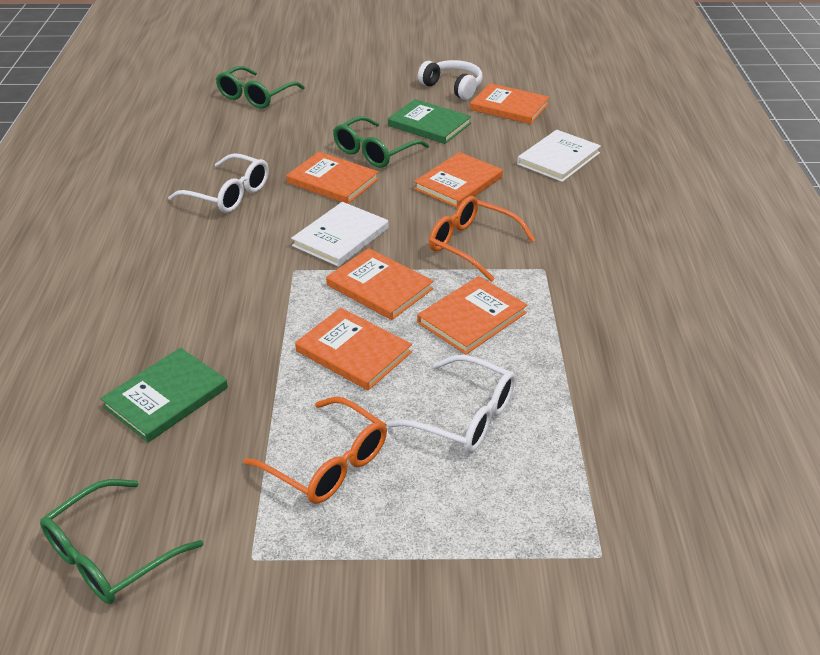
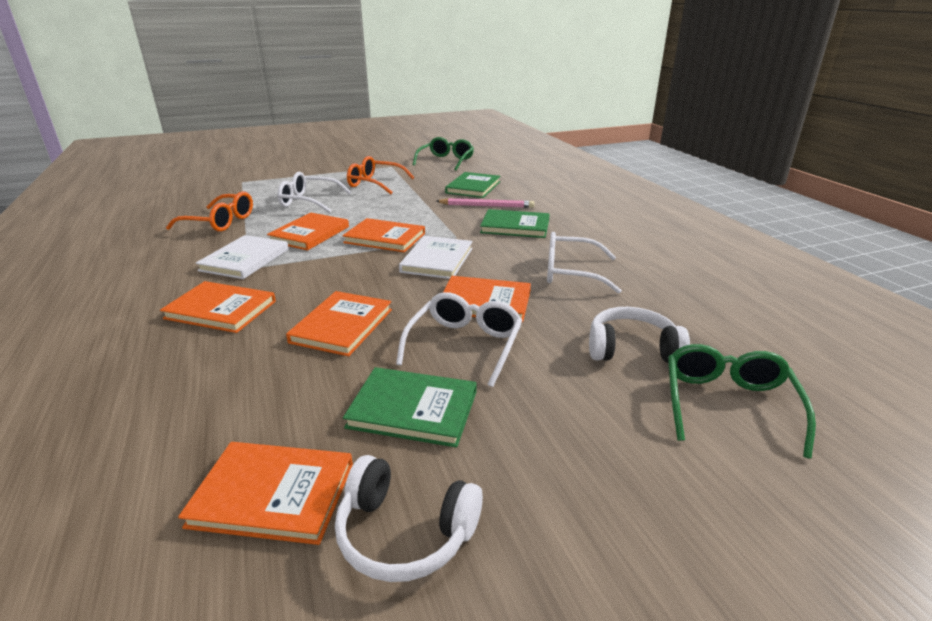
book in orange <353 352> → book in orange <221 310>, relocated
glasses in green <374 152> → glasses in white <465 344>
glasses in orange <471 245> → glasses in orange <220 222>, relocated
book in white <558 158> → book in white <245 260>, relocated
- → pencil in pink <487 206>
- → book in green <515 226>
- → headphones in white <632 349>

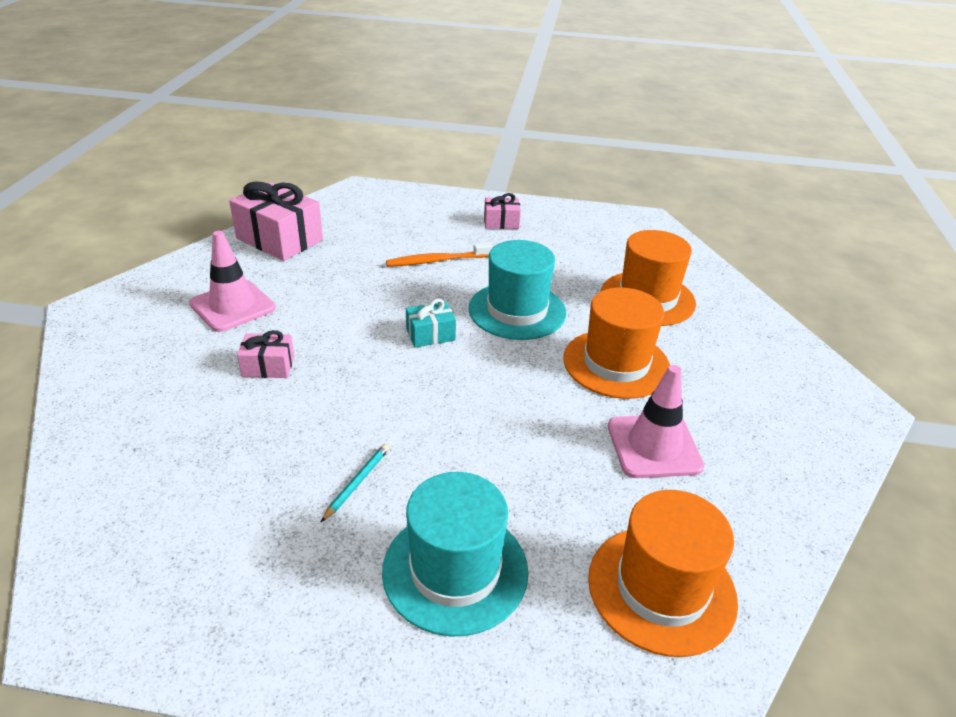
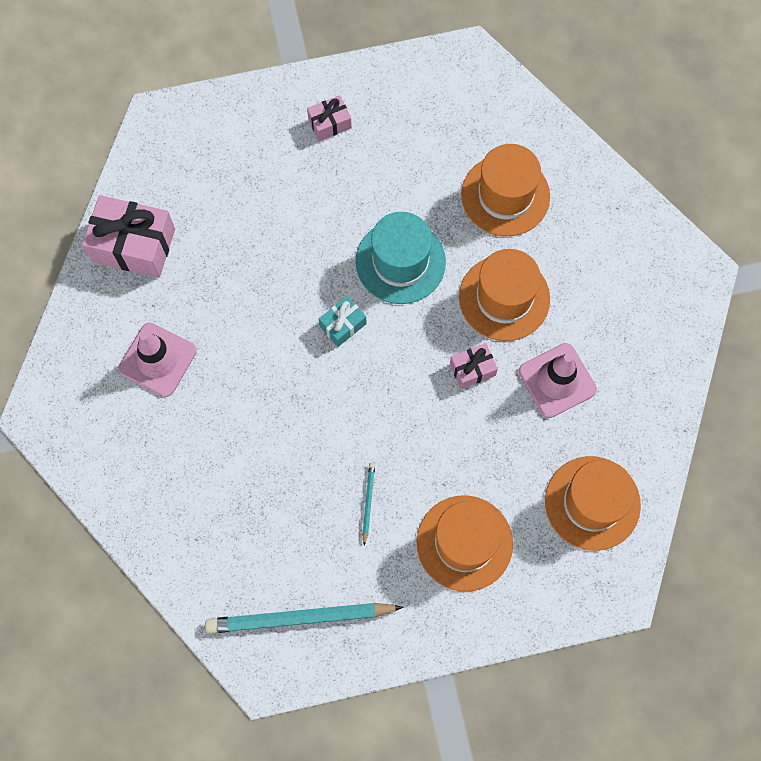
gift in pink <268 366> → gift in pink <472 369>, relocated
hat in turquoise <455 570> → hat in orange <464 543>
toothbrush in orange <437 261> → -
- → pencil in turquoise <300 618>

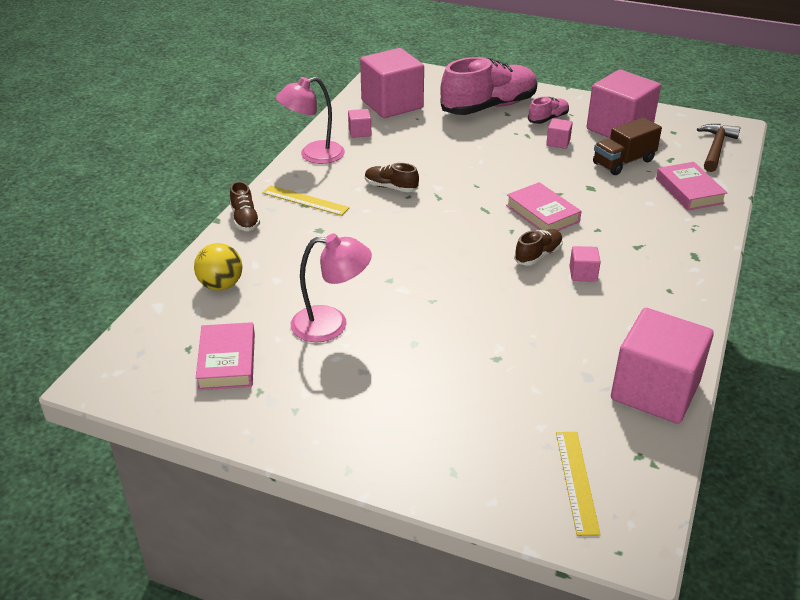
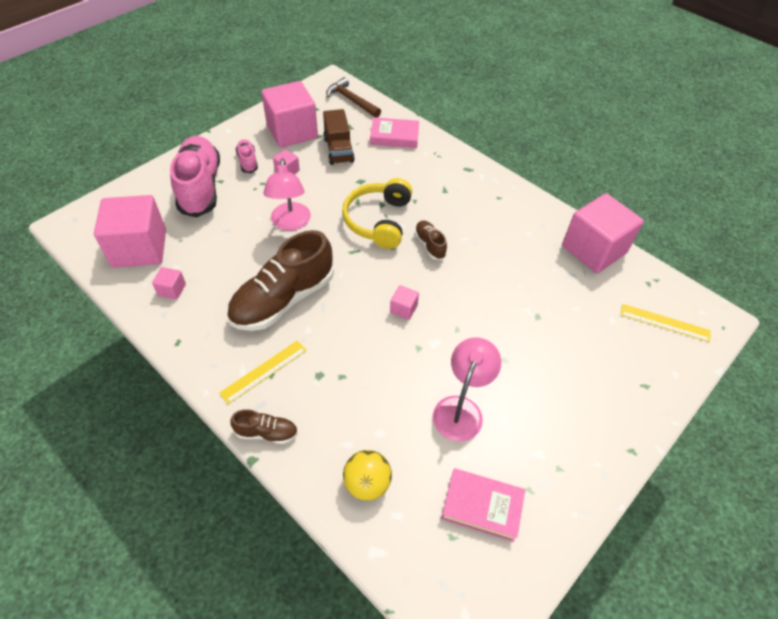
lamp in pink <313 155> → lamp in pink <290 223>, relocated
shoe in brown <391 187> → shoe in brown <283 299>, x2.18
book in pink <542 213> → headphones in yellow <378 221>
cube in pink <583 274> → cube in pink <403 309>, relocated

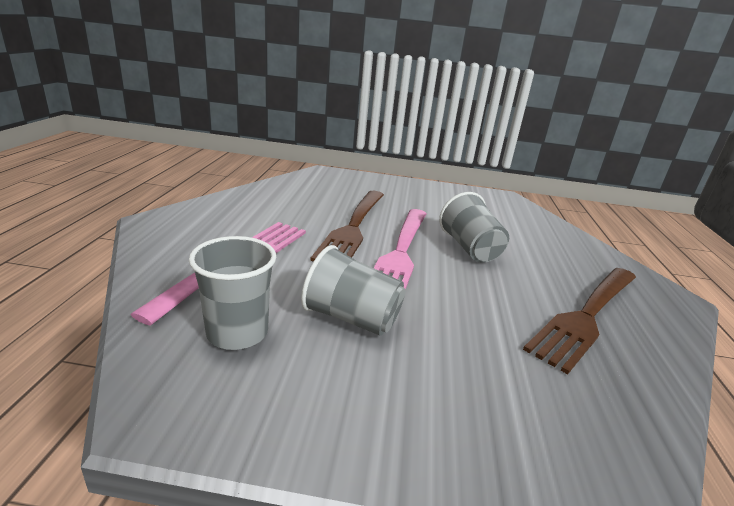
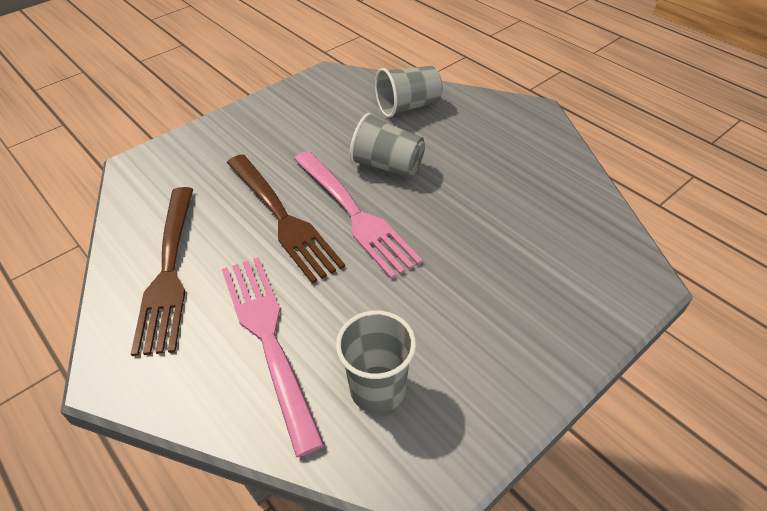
cup in grey <351 318> → cup in grey <408 107>, relocated
fork in brown <586 316> → fork in brown <169 271>, relocated

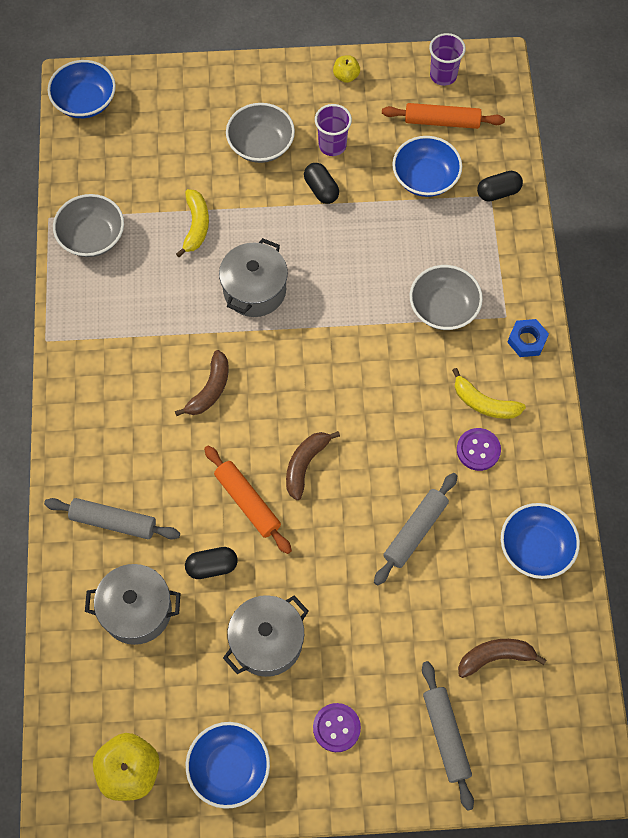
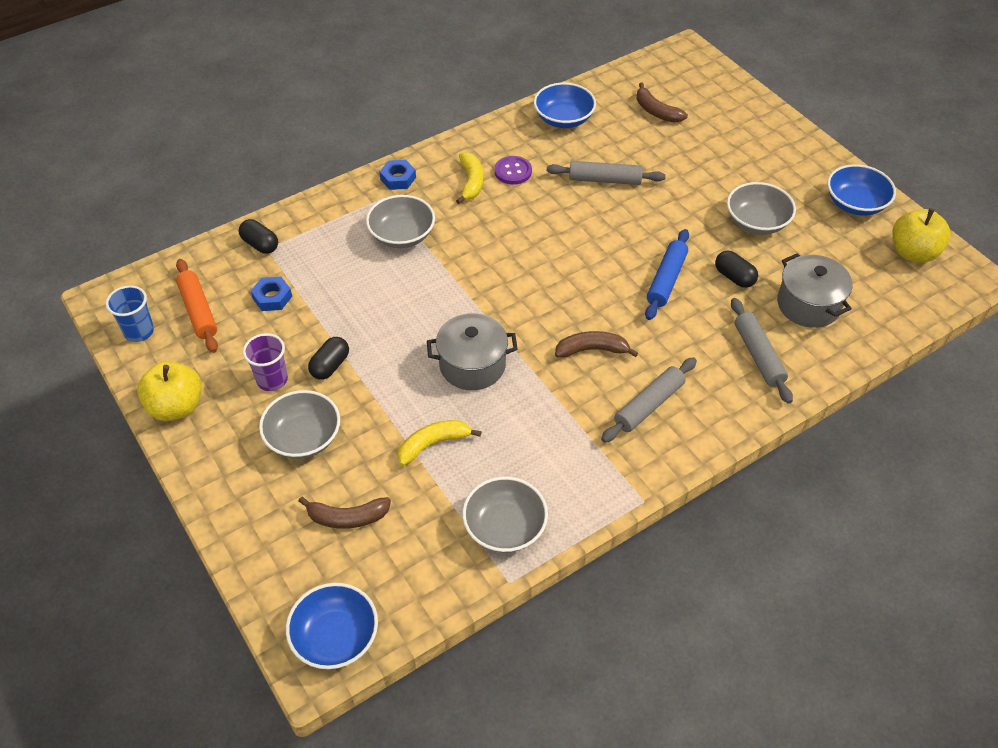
rolling pin in orange <247 502> → rolling pin in blue <666 280>
pot in grey <267 642> → bowl in grey <756 222>
banana in brown <305 465> → banana in brown <347 517>, relocated
button in purple <336 728> → -
apple in yellow <346 76> → apple in yellow <176 407>, x1.92
bowl in blue <425 178> → nut in blue <272 297>
rolling pin in grey <446 736> → rolling pin in grey <648 405>, relocated
cup in purple <443 75> → cup in blue <139 331>

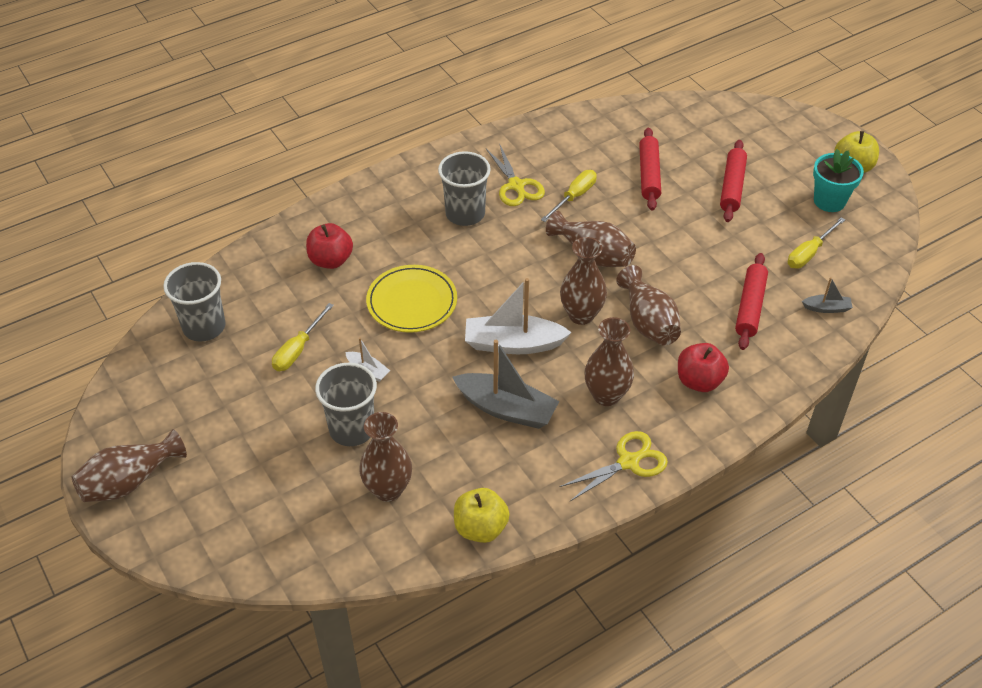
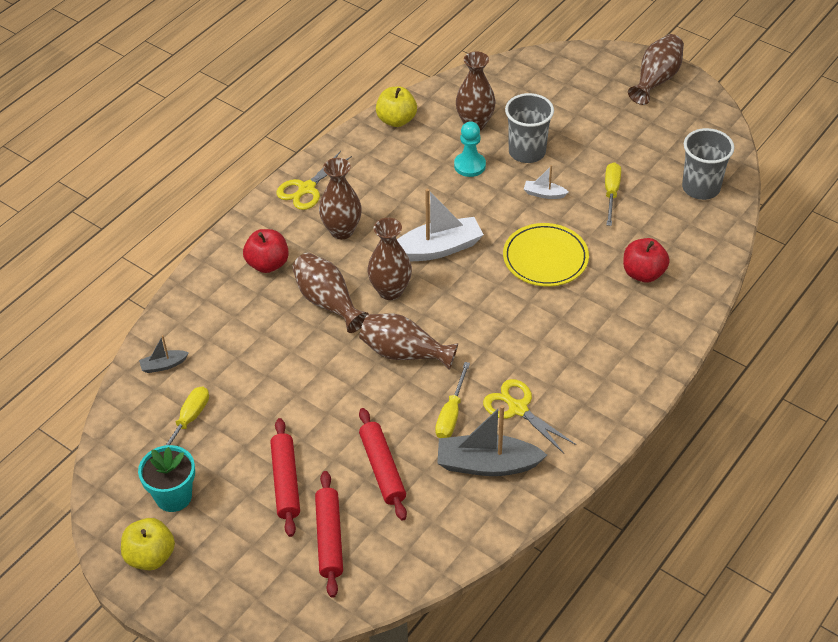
cup in grey <465 214> → -
boat in grey <506 409> → boat in grey <487 464>, relocated
rolling pin in red <750 307> → rolling pin in red <329 538>, relocated
- → pawn in turquoise <469 165>

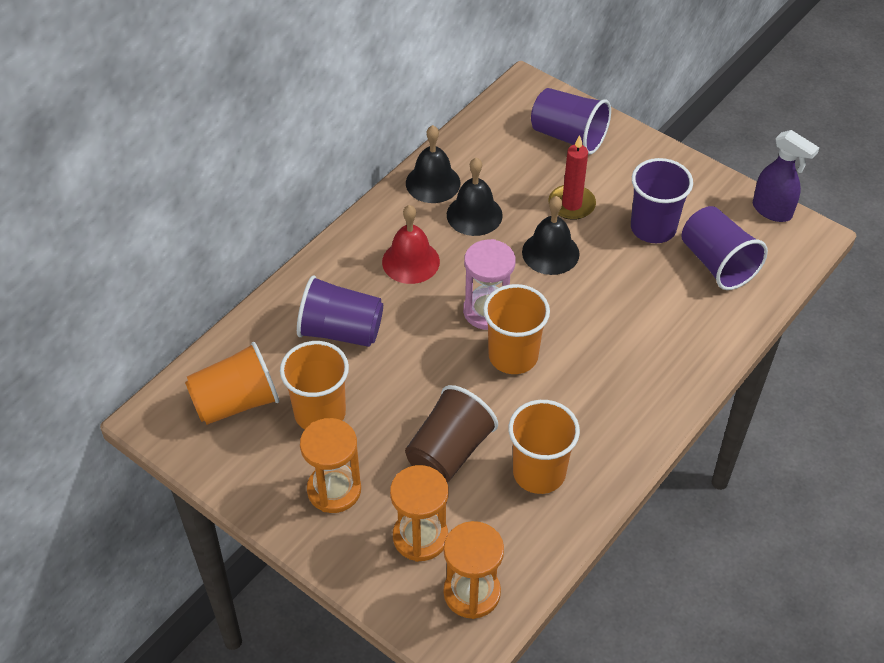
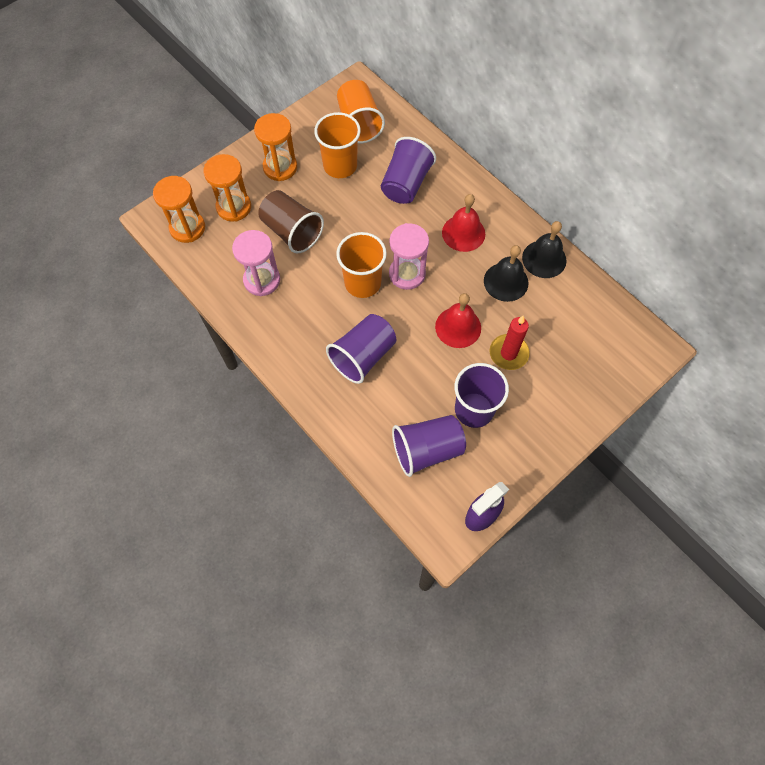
cup in orange <539 472> → hourglass in pink <262 280>
bell in black <550 253> → bell in red <458 327>
cup in purple <568 136> → cup in purple <363 356>, relocated

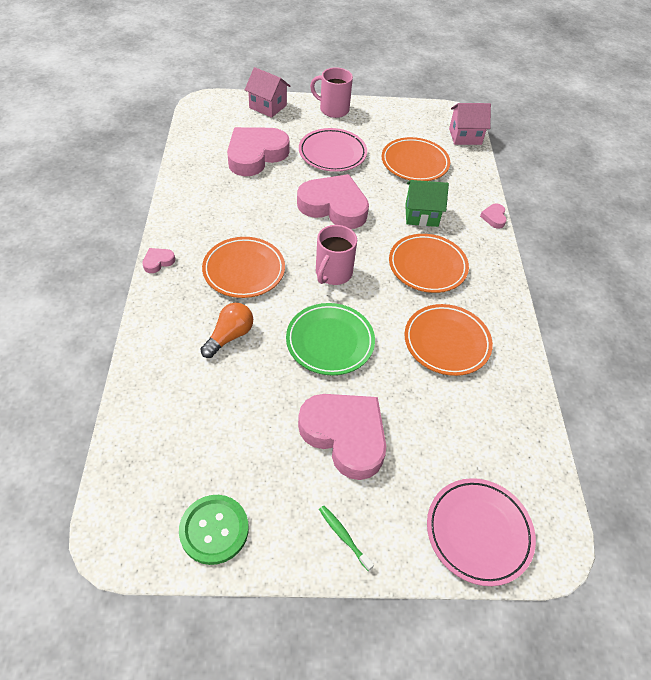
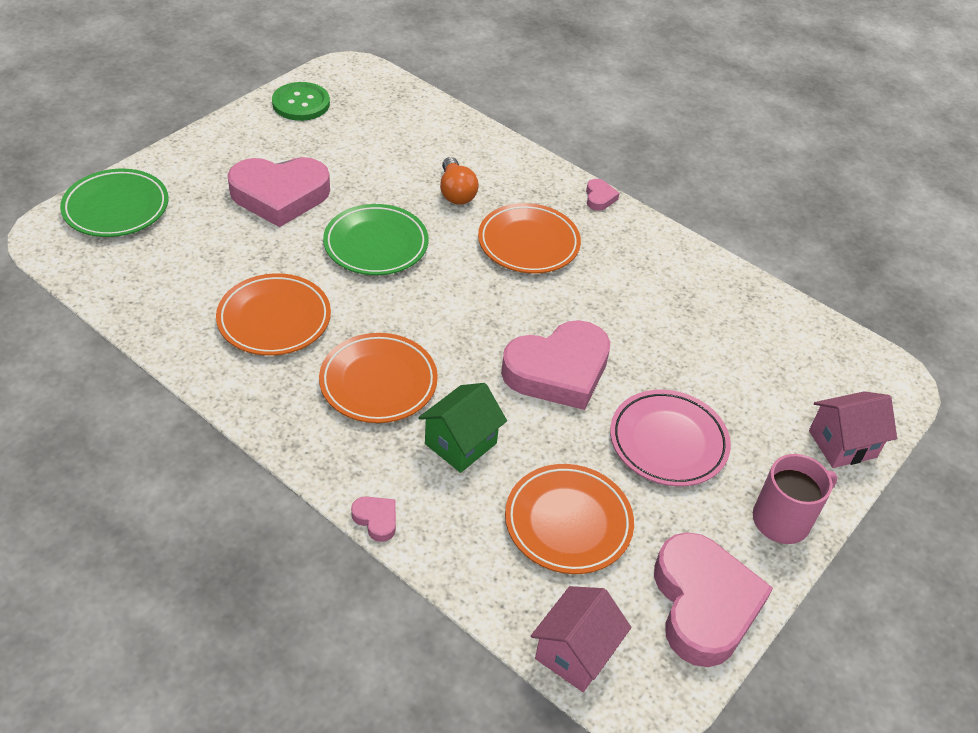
heart in pink <255 155> → heart in pink <703 604>, relocated
mug in pink <333 273> → -
toothbrush in green <343 536> → -
plate in pink <478 532> → plate in green <116 208>

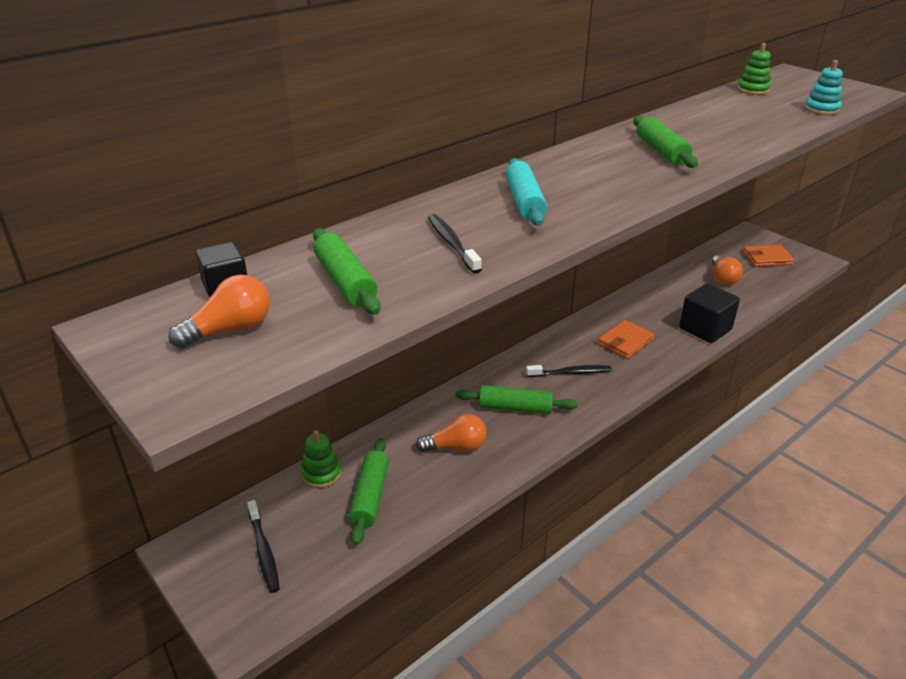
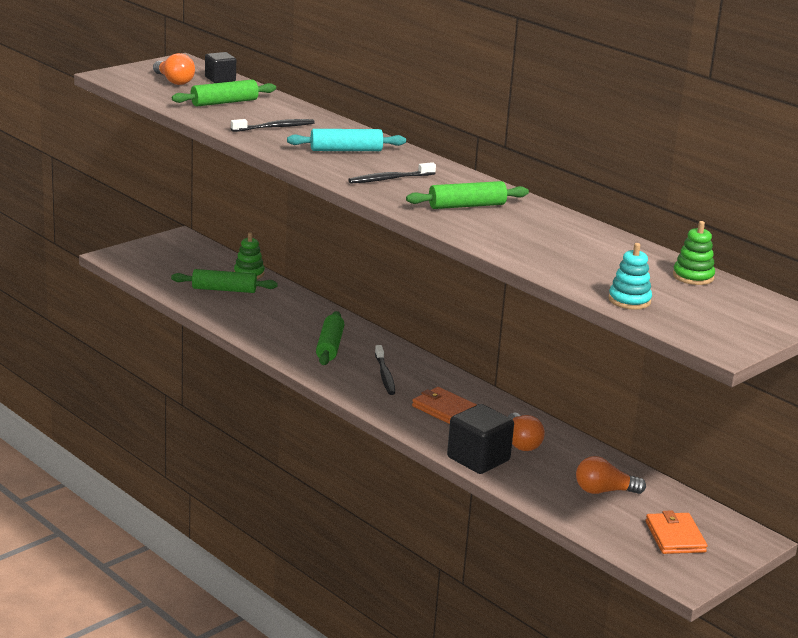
toothbrush in black <264 551> → toothbrush in black <390 179>, relocated
light bulb in orange <456 447> → light bulb in orange <521 442>, relocated

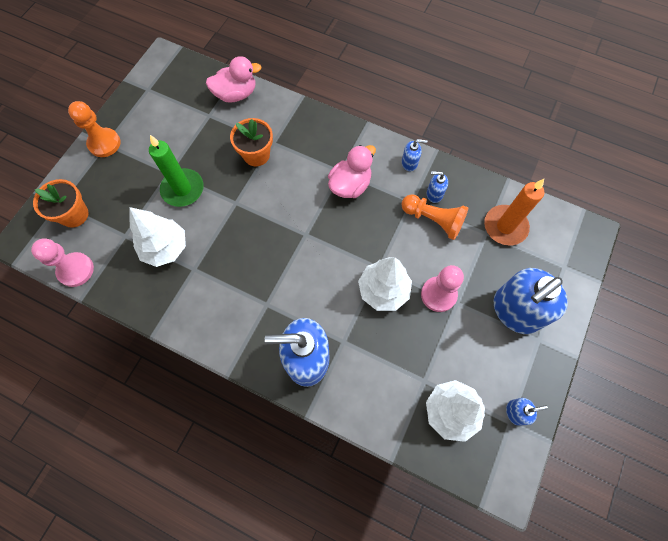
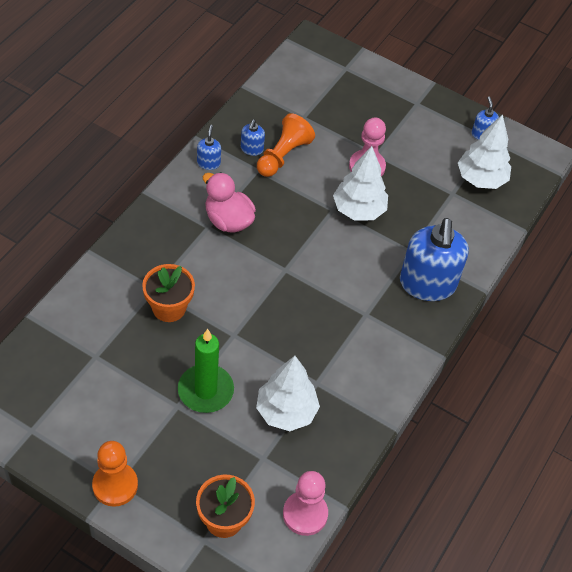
duck in pink <236 94> → -
candle in orange <505 226> → -
soap dispenser in blue <515 311> → -

